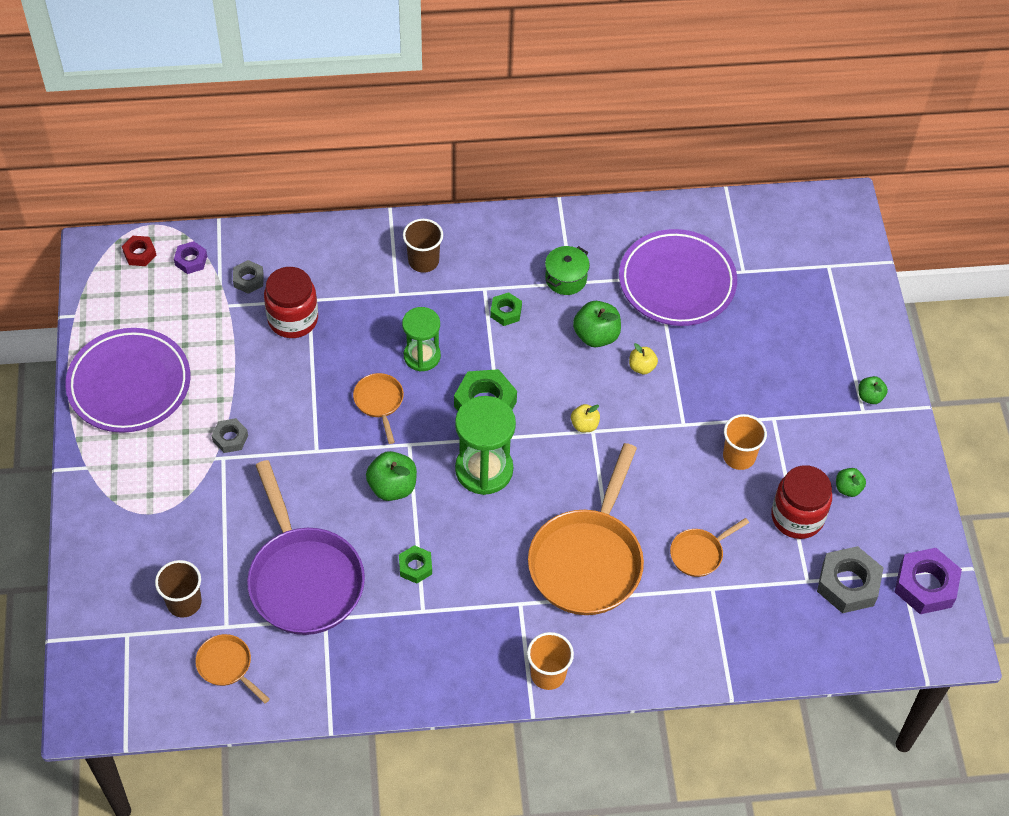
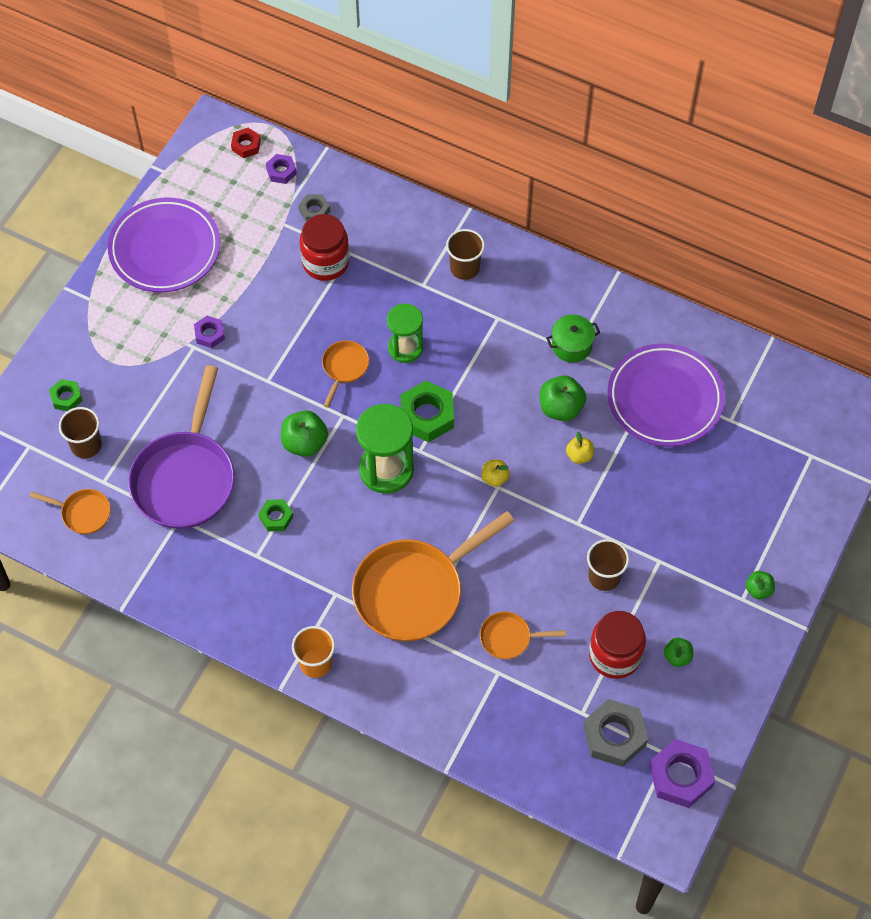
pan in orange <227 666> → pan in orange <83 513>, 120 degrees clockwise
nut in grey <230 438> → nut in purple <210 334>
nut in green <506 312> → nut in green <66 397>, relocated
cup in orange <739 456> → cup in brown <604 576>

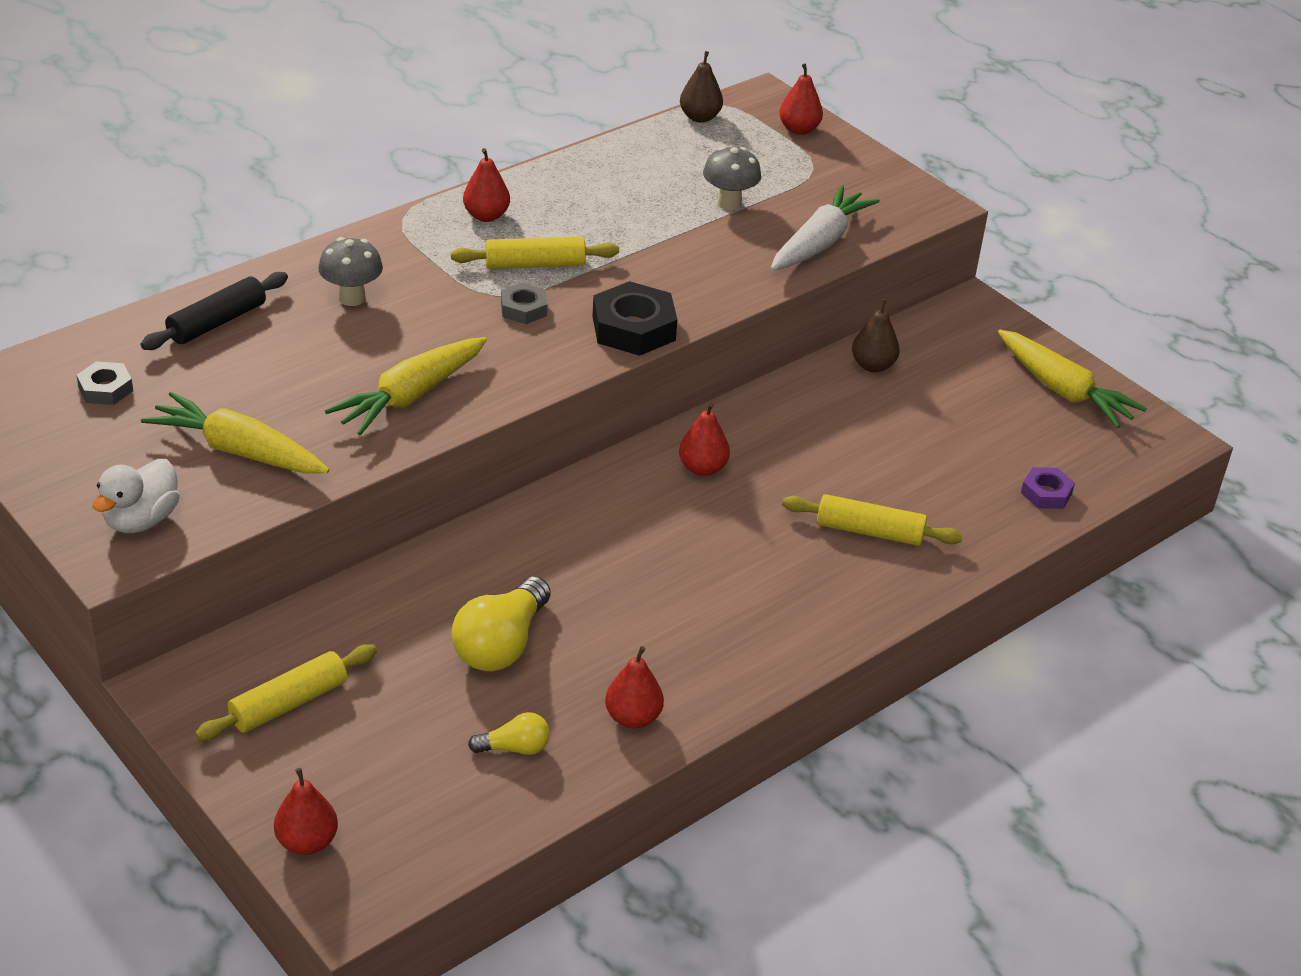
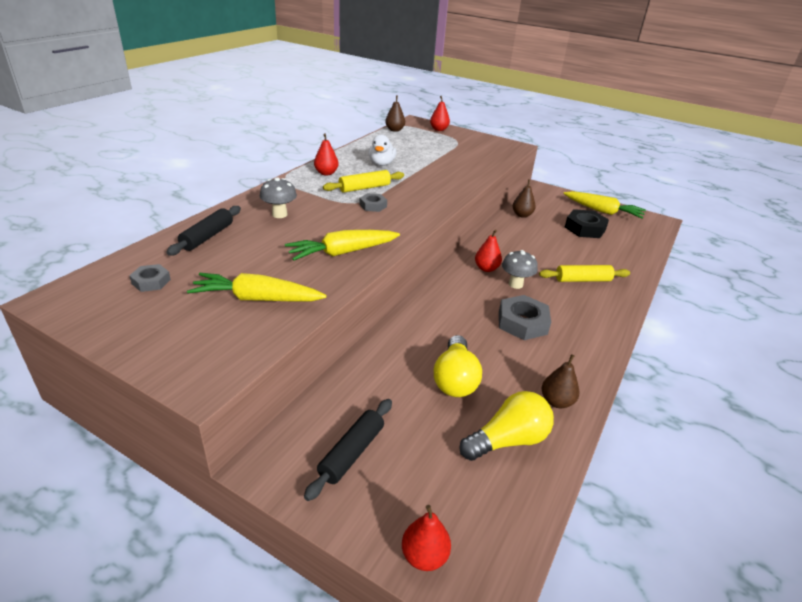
duck in white <141 520> → duck in white <381 164>, relocated
rolling pin in yellow <289 703> → rolling pin in black <352 453>
carrot in yellow <410 396> → carrot in yellow <342 252>, 45 degrees clockwise
light bulb in yellow <514 748> → light bulb in yellow <508 440>, x1.87
nut in black <633 328> → nut in black <585 228>, relocated
pear in red <633 718> → pear in brown <556 401>
mushroom in grey <729 203> → mushroom in grey <515 284>, relocated
carrot in white <819 243> → -
nut in purple <1046 493> → -
- → nut in grey <522 323>

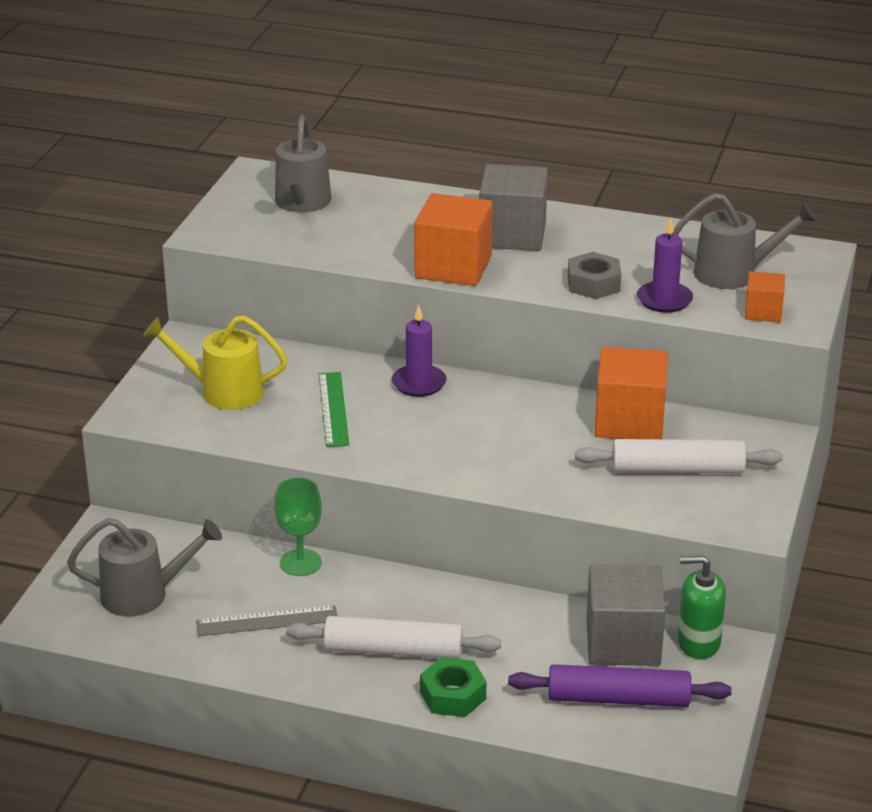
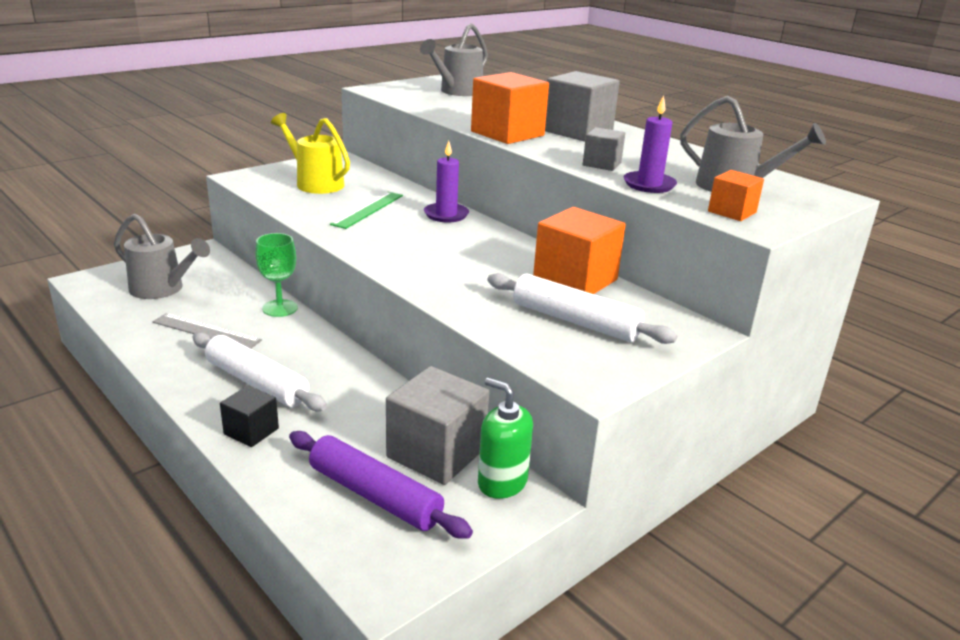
nut in green <453 695> → cube in black <251 431>
nut in grey <593 284> → cube in grey <602 164>

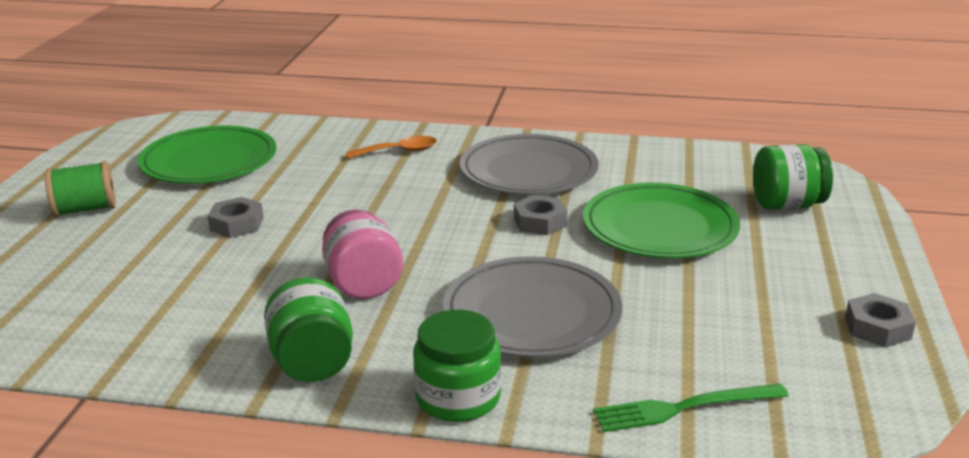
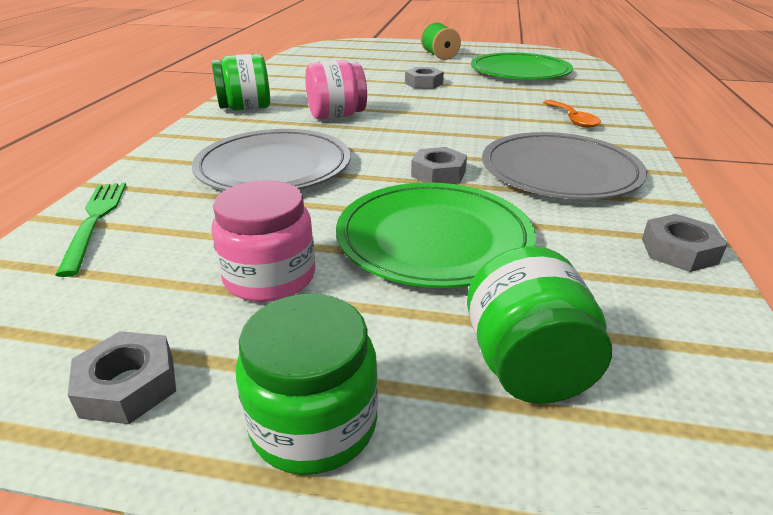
jar in green <458 397> → jar in green <314 423>, relocated
- → jar in pink <270 277>
- → nut in grey <679 251>

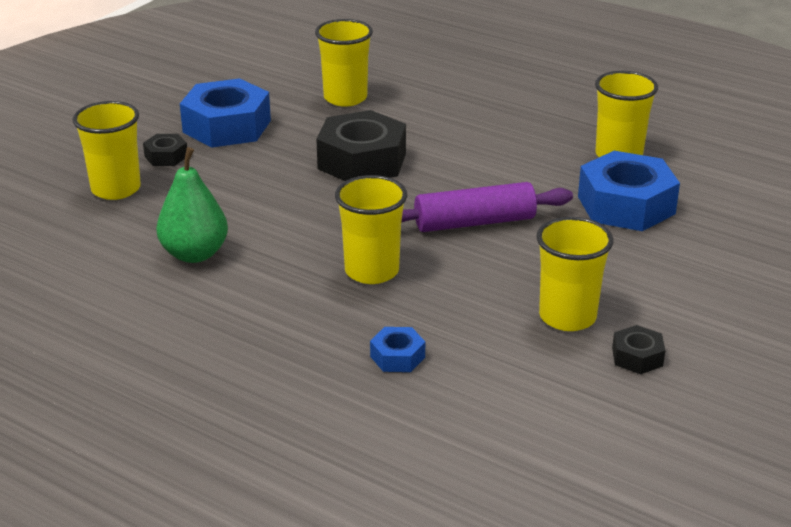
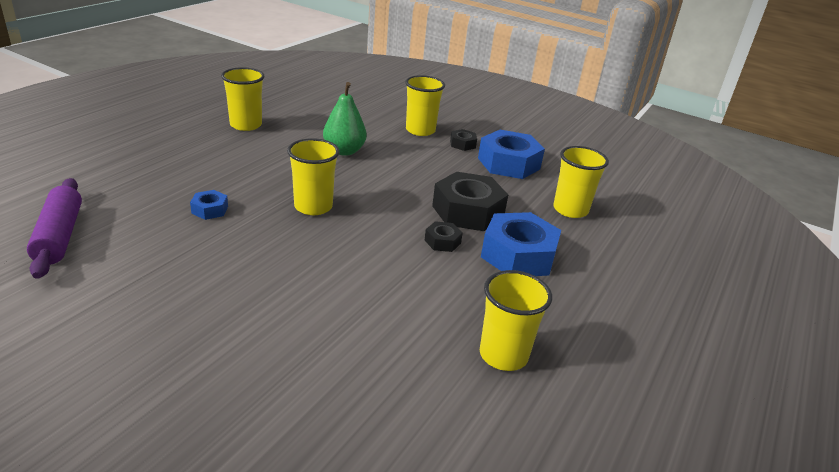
rolling pin in purple <474 222> → rolling pin in purple <59 236>, relocated
cup in yellow <567 317> → cup in yellow <246 125>, relocated
nut in blue <626 205> → nut in blue <518 255>, relocated
nut in black <637 357> → nut in black <442 241>, relocated

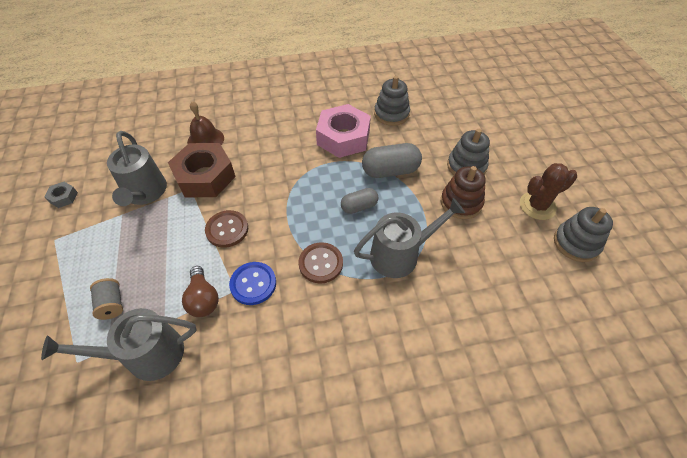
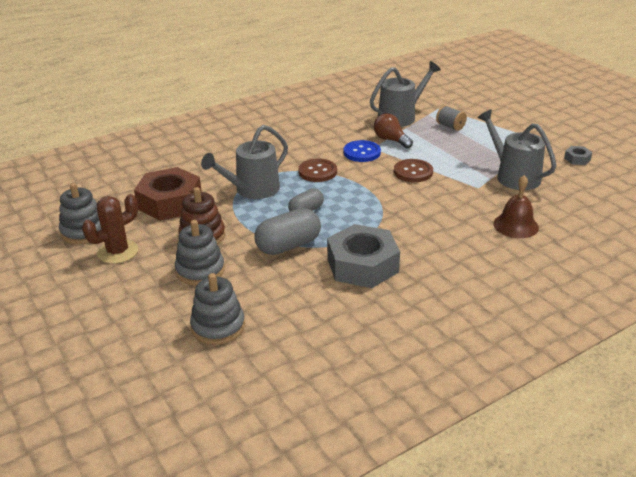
nut in brown <205 177> → nut in brown <170 202>, relocated
nut in pink <343 137> → nut in grey <362 265>
stacking toy in grey <391 114> → stacking toy in grey <218 326>, relocated

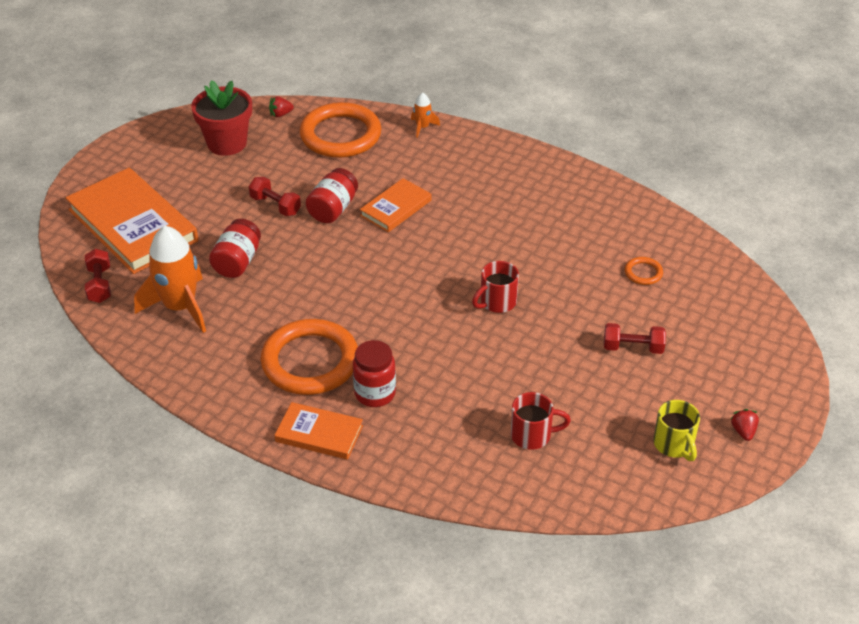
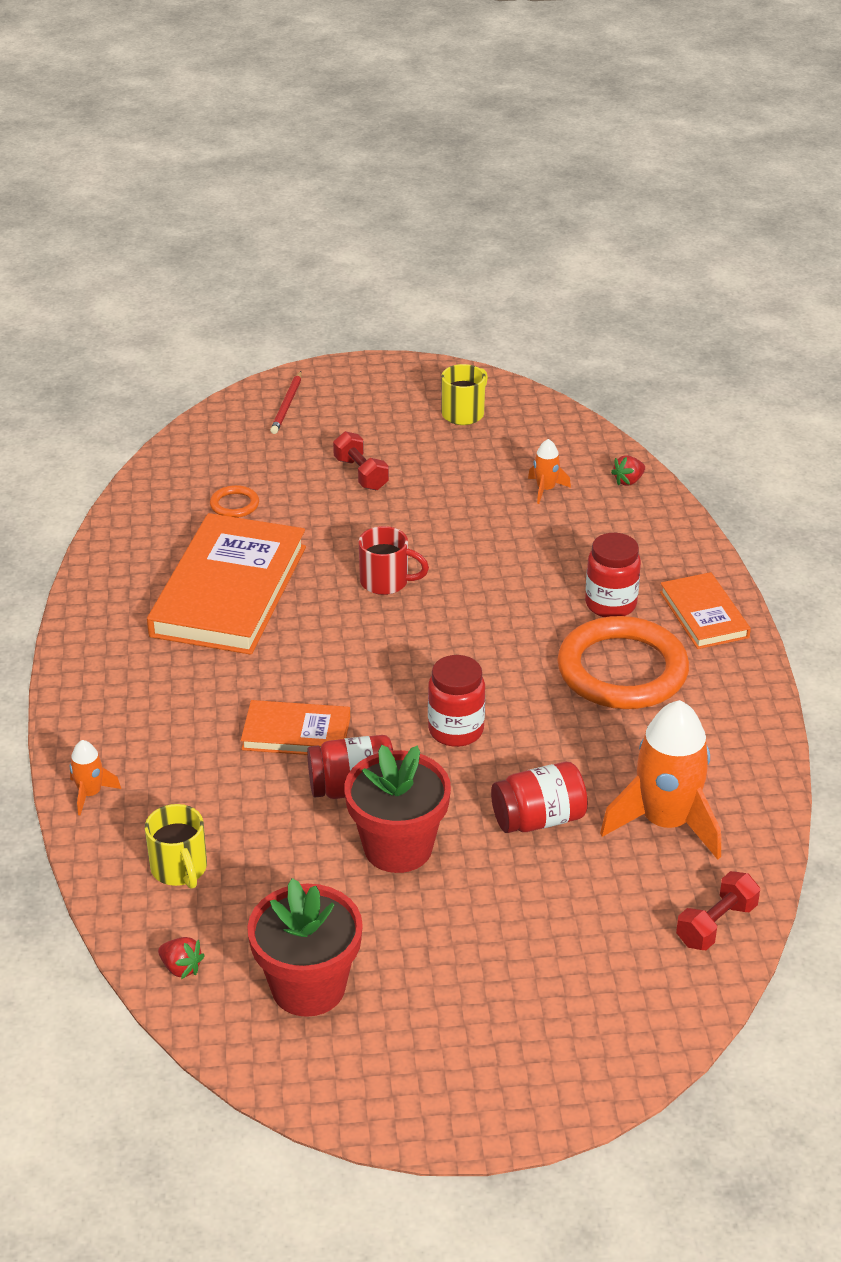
book in orange <133 225> → book in orange <229 591>, relocated
dumbbell in red <275 205> → flower pot in red <398 847>
ring in orange <340 135> → mug in yellow <179 869>
mug in red <532 435> → rocket in orange <545 489>
strawberry in red <743 431> → strawberry in red <628 481>, relocated
- → pencil in red <287 405>
- → jar in red <456 730>

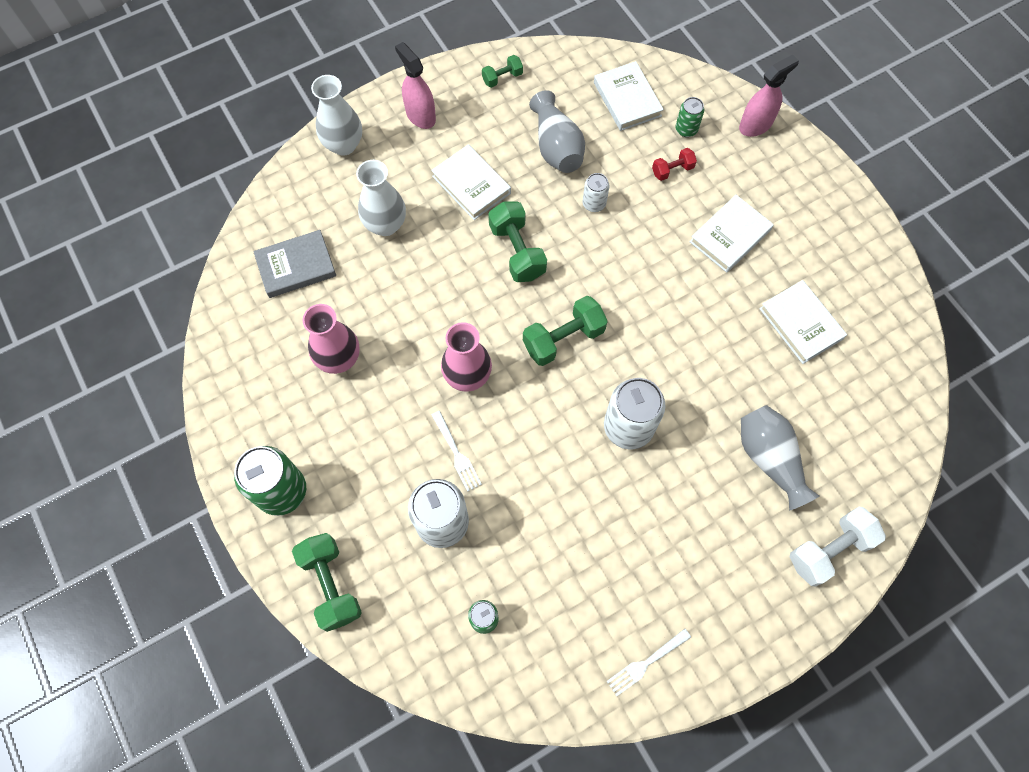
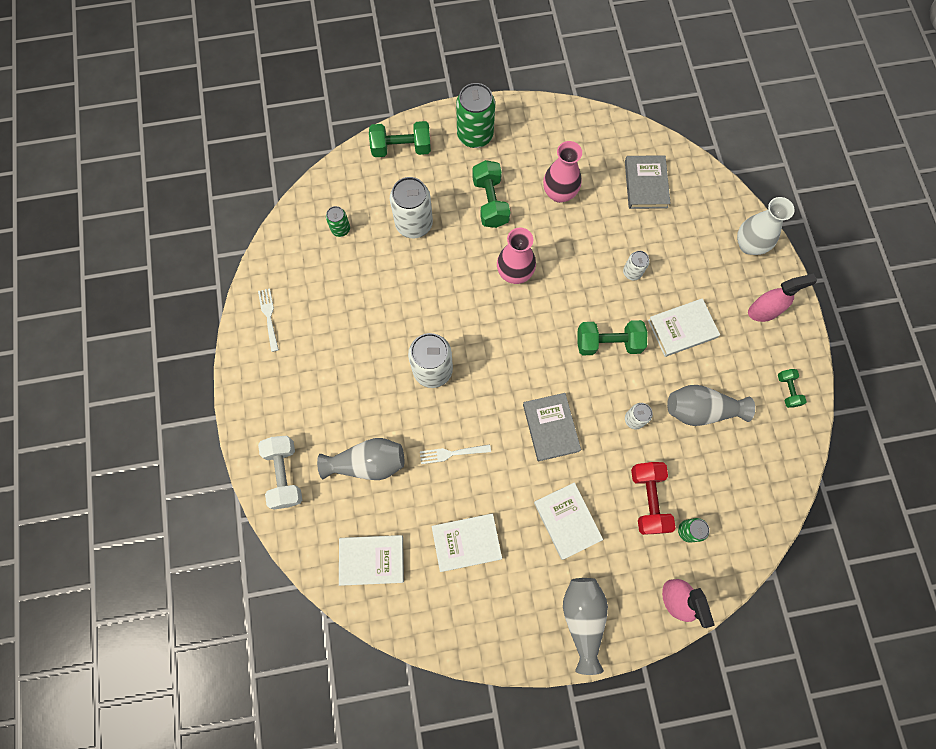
vase in white <385 225> → -
fork in white <456 453> → fork in white <452 453>, relocated
dumbbell in green <563 339> → dumbbell in green <490 202>, relocated
book in white <627 99> → book in white <372 560>, relocated
dumbbell in red <672 170> → dumbbell in red <648 500>, x1.80
- → book in grey <551 427>
- → vase in grey <582 619>
- → can in white <632 272>

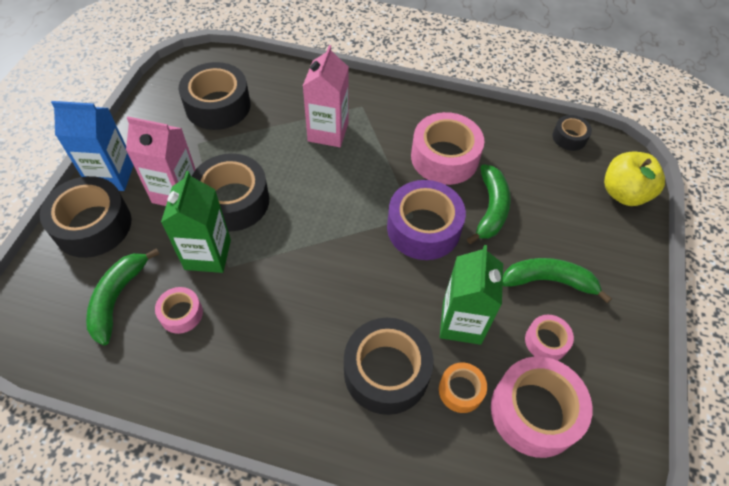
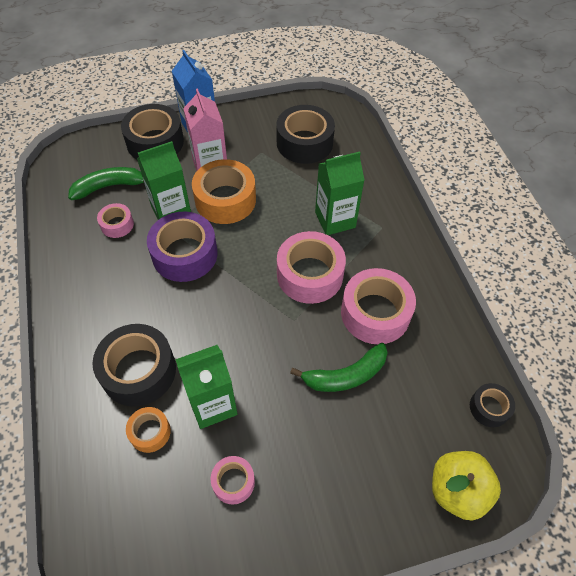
tape in black <233 201> → tape in orange <225 200>
carton in pink <328 132> → carton in green <335 220>
tape in purple <423 228> → tape in purple <185 254>, relocated
tape in pink <534 412> → tape in pink <310 275>, relocated
banana in green <549 281> → -

